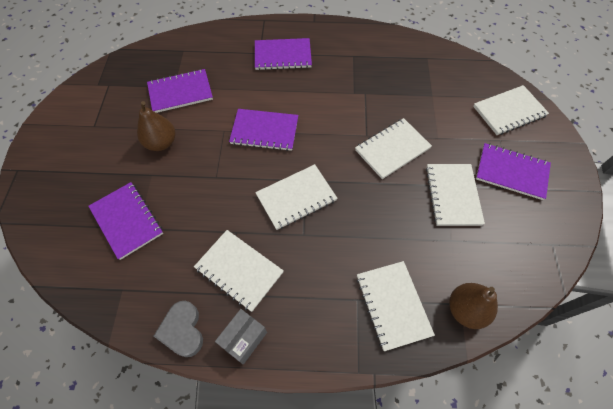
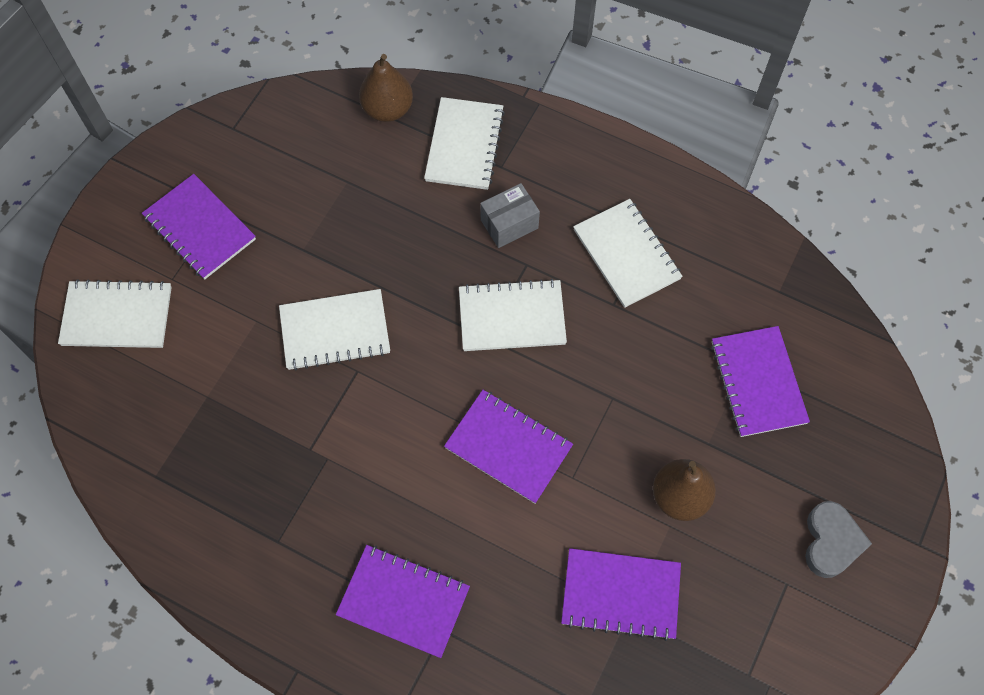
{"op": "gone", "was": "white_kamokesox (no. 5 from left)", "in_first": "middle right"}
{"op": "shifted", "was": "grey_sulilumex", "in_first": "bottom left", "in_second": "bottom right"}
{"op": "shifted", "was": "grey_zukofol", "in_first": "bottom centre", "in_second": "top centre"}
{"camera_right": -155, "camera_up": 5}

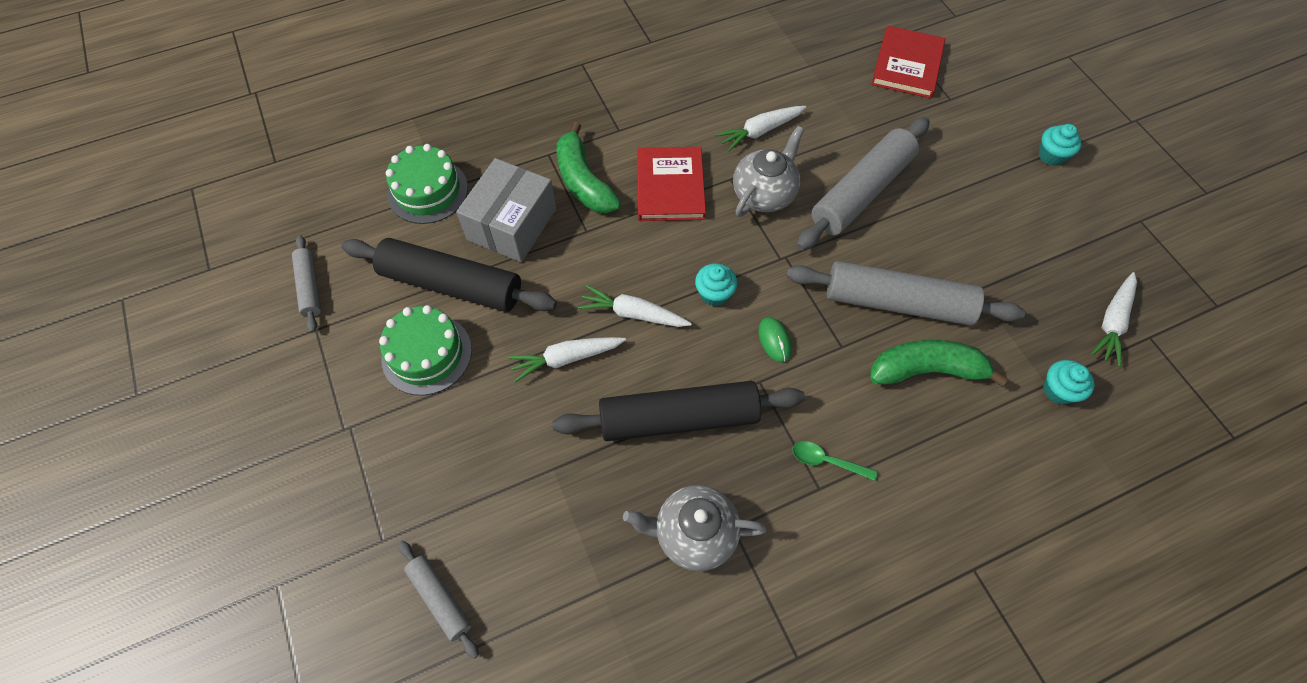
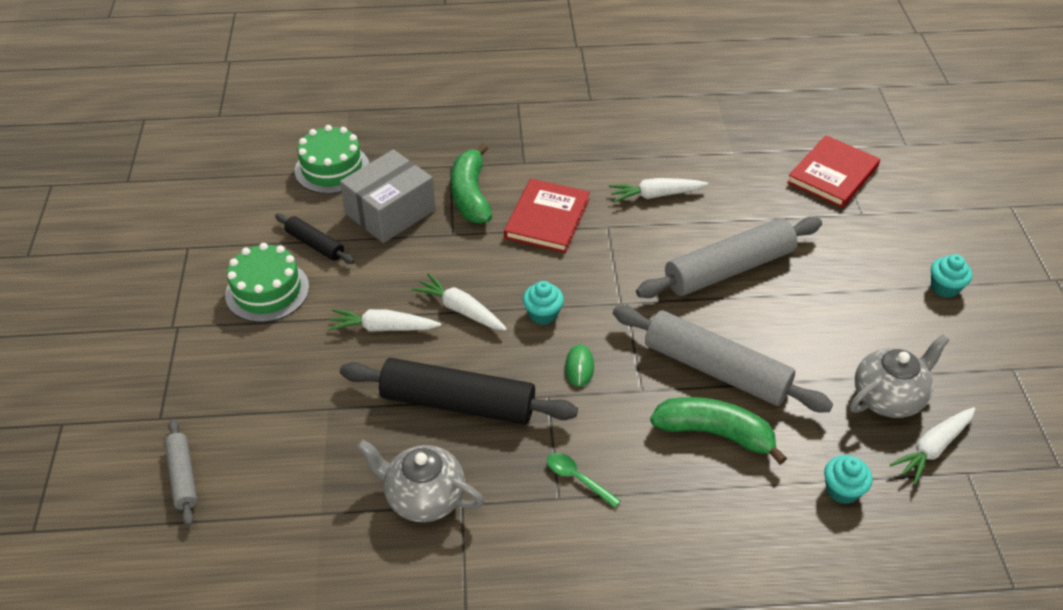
{"op": "gone", "was": "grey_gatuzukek (no. 1 from left)", "in_first": "middle left"}
{"op": "shifted", "was": "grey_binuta (no. 2 from left)", "in_first": "top centre", "in_second": "middle right"}
{"op": "scaled", "was": "black_gatuzukek (no. 1 from left)", "in_first": "centre", "in_second": "middle left", "ratio": 0.51}
{"camera_right": 20, "camera_up": -15}

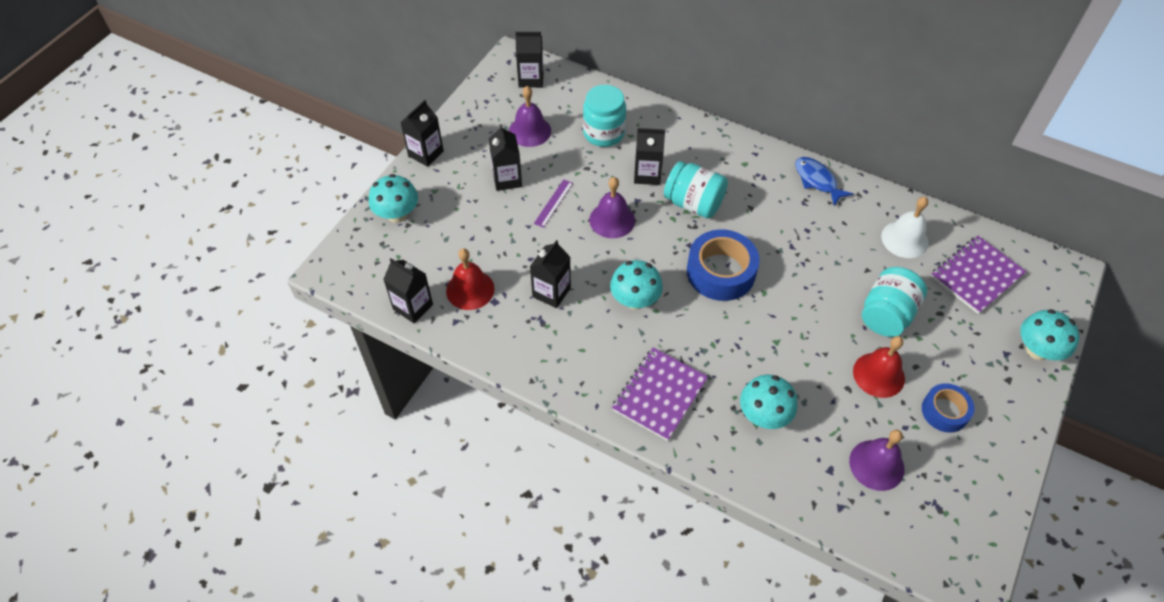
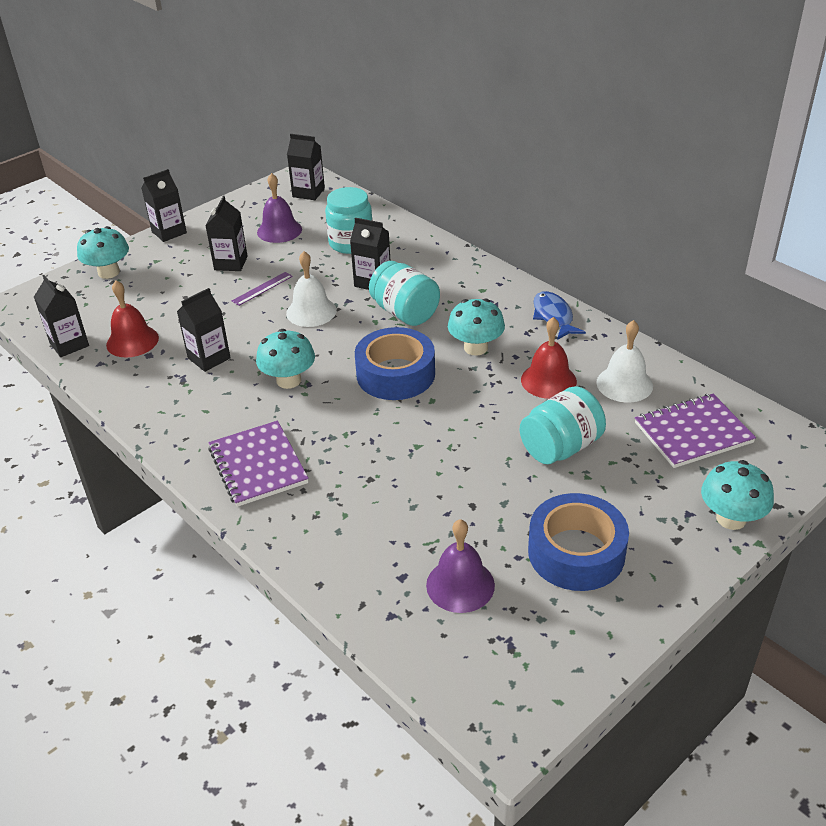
{"op": "shifted", "was": "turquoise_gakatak (no. 3 from left)", "in_first": "bottom centre", "in_second": "centre"}
{"op": "shifted", "was": "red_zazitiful (no. 2 from left)", "in_first": "middle right", "in_second": "centre"}
{"op": "repainted", "was": "purple_zazitiful (no. 2 from left)", "now": "white_zazitiful (no. 1 from left)", "in_first": "centre", "in_second": "centre"}
{"op": "rotated", "was": "purple_kamokesox (no. 1 from left)", "in_first": "centre", "in_second": "middle left", "clockwise": -75}
{"op": "scaled", "was": "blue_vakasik (no. 2 from left)", "in_first": "bottom right", "in_second": "middle right", "ratio": 1.66}
{"camera_right": 20, "camera_up": -15}

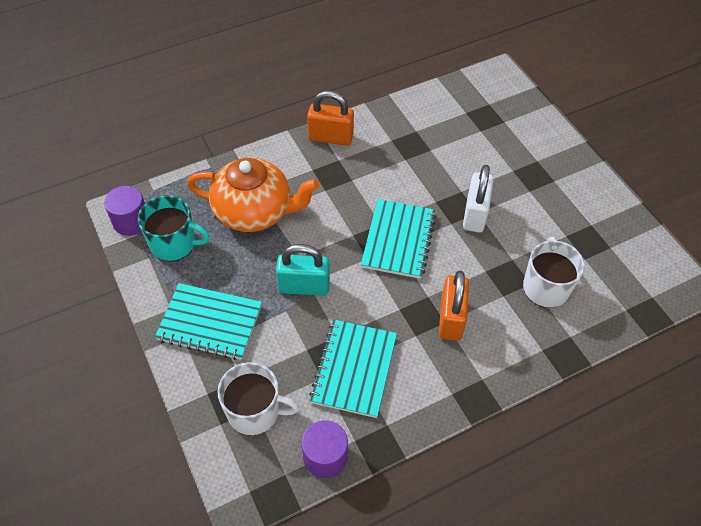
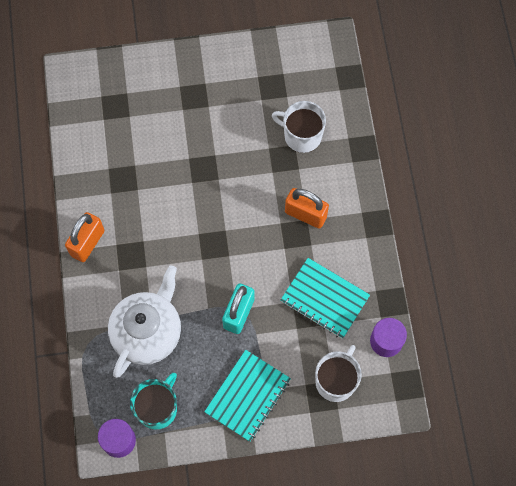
{"op": "gone", "was": "turquoise_kamokesox (no. 3 from left)", "in_first": "centre"}
{"op": "gone", "was": "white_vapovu", "in_first": "middle right"}
{"op": "repainted", "was": "orange_binuta", "now": "white_binuta", "in_first": "centre", "in_second": "middle left"}
{"camera_right": -70, "camera_up": 15}

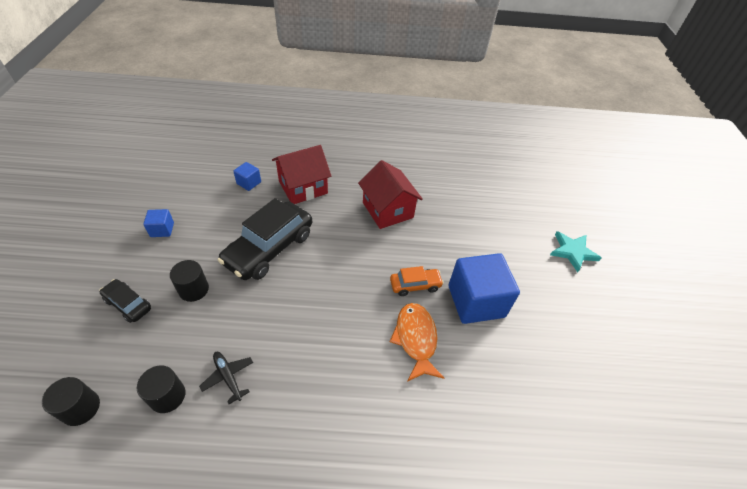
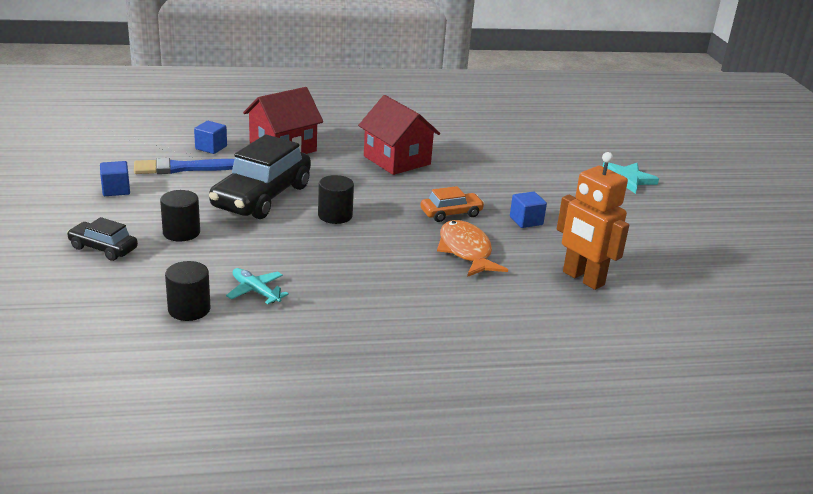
{"op": "new", "now": "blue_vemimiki", "in_second": "middle left"}
{"op": "new", "now": "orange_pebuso", "in_second": "middle right"}
{"op": "shifted", "was": "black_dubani (no. 1 from left in the first image)", "now": "black_dubani (no. 3 from left)", "in_first": "bottom left", "in_second": "centre"}
{"op": "repainted", "was": "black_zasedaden", "now": "turquoise_zasedaden", "in_first": "bottom left", "in_second": "middle left"}
{"op": "scaled", "was": "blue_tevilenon (no. 3 from left)", "in_first": "centre", "in_second": "centre", "ratio": 0.46}
{"camera_right": -10, "camera_up": -20}

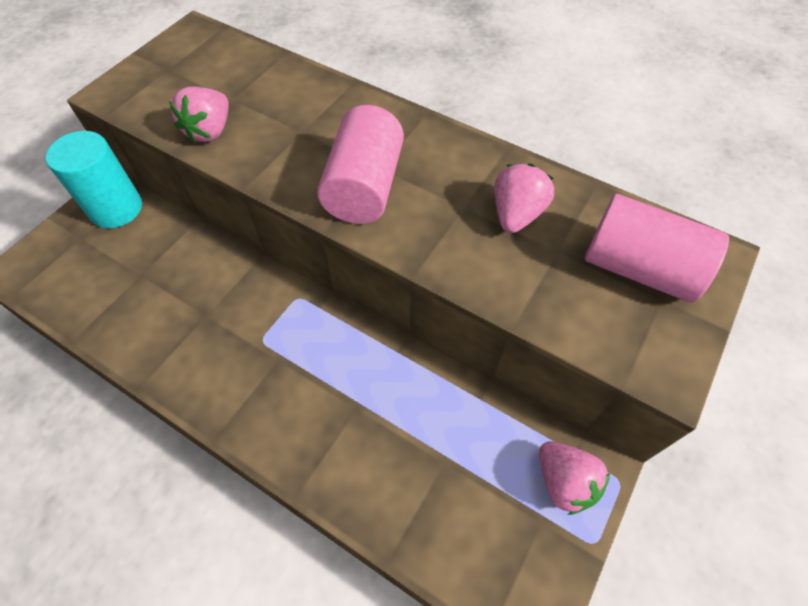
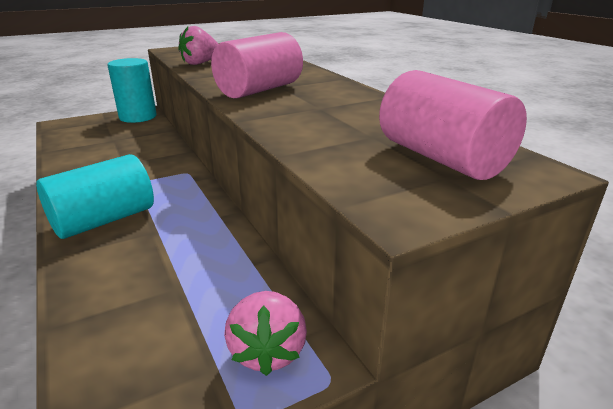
{"op": "gone", "was": "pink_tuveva (no. 2 from left)", "in_first": "top centre"}
{"op": "new", "now": "turquoise_dubani (no. 1 from left)", "in_second": "middle left"}
{"camera_right": 30, "camera_up": -30}

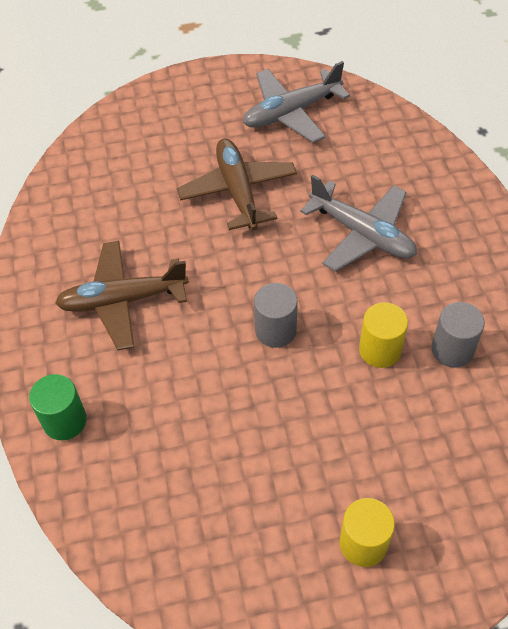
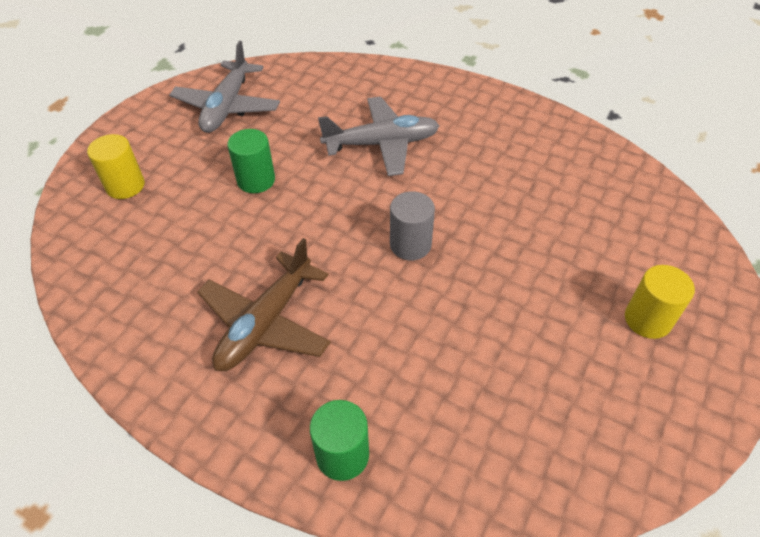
{"op": "gone", "was": "grey_dubani (no. 2 from left)", "in_first": "middle right"}
{"op": "shifted", "was": "yellow_dubani (no. 2 from left in the first image)", "now": "yellow_dubani (no. 1 from left)", "in_first": "middle right", "in_second": "top left"}
{"op": "swapped", "was": "brown_zasedaden (no. 2 from left)", "now": "green_dubani (no. 1 from left)", "in_first": "top centre", "in_second": "top left"}
{"camera_right": -50, "camera_up": -5}

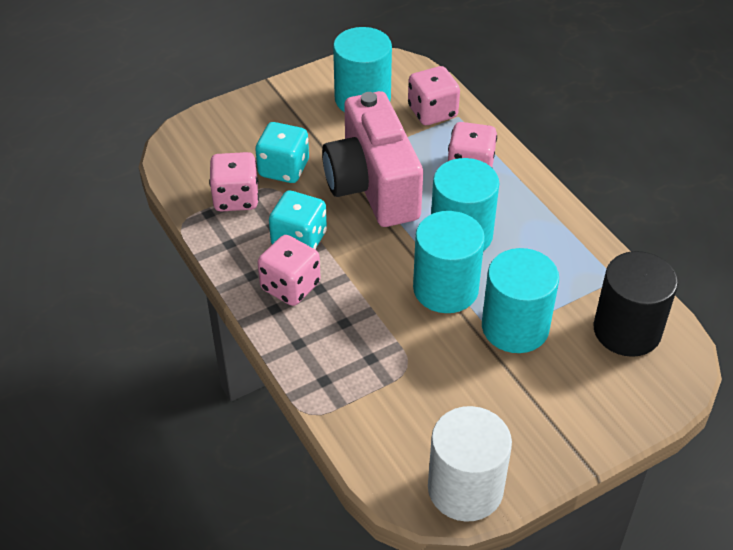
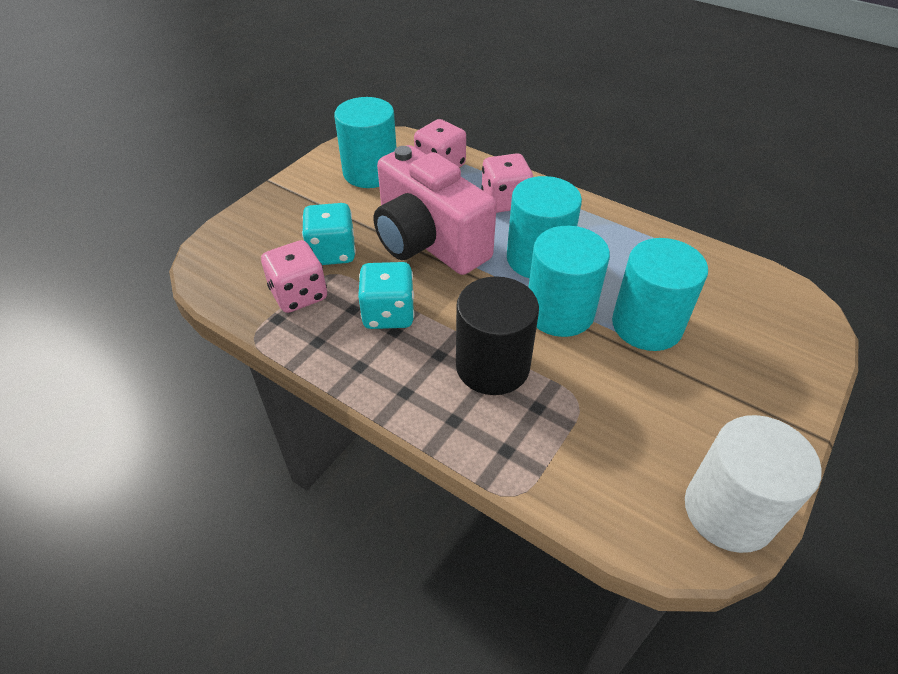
{"op": "gone", "was": "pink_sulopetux (no. 2 from left)", "in_first": "centre"}
{"op": "shifted", "was": "black_dubani", "in_first": "middle right", "in_second": "centre"}
{"camera_right": -25, "camera_up": 0}

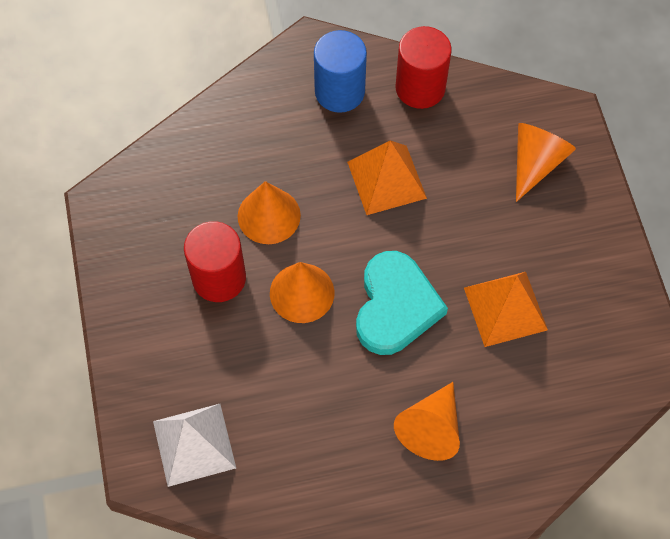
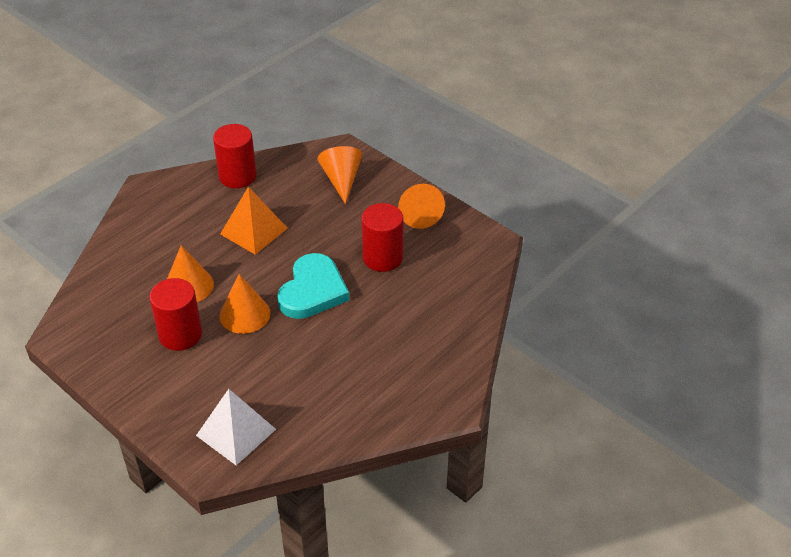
{"op": "gone", "was": "blue_dubani", "in_first": "top centre"}
{"op": "shifted", "was": "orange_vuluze (no. 3 from left in the first image)", "now": "orange_vuluze (no. 4 from left)", "in_first": "bottom centre", "in_second": "centre"}
{"op": "swapped", "was": "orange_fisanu (no. 2 from left)", "now": "red_dubani (no. 3 from left)", "in_first": "middle right", "in_second": "centre"}
{"op": "rotated", "was": "turquoise_sulilumex", "in_first": "centre", "in_second": "centre", "clockwise": 45}
{"camera_right": -35, "camera_up": -20}

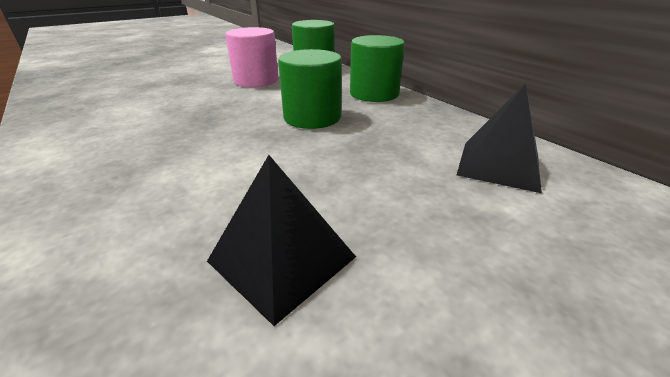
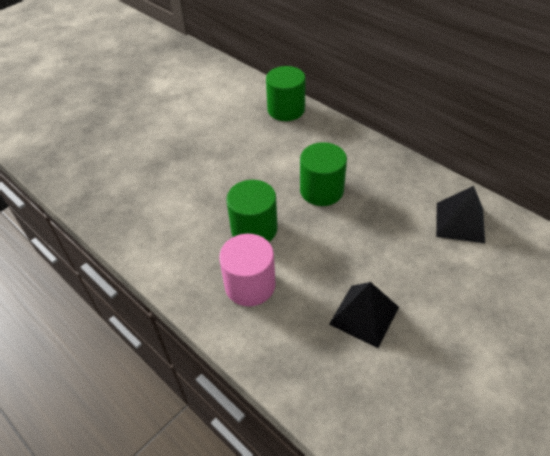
{"op": "shifted", "was": "pink_dubani", "in_first": "top centre", "in_second": "centre"}
{"op": "shifted", "was": "green_dubani (no. 3 from left in the first image)", "now": "green_dubani (no. 1 from left)", "in_first": "top centre", "in_second": "centre"}
{"camera_right": -10, "camera_up": 15}

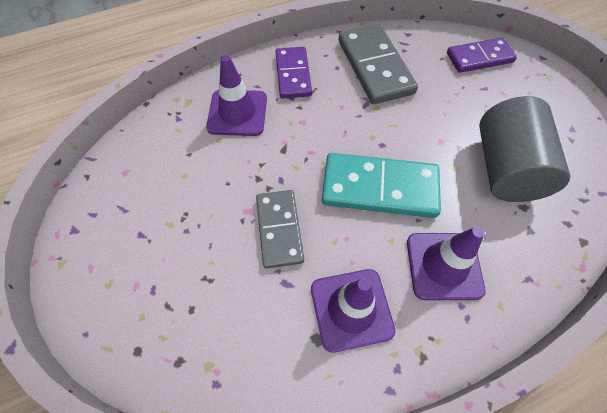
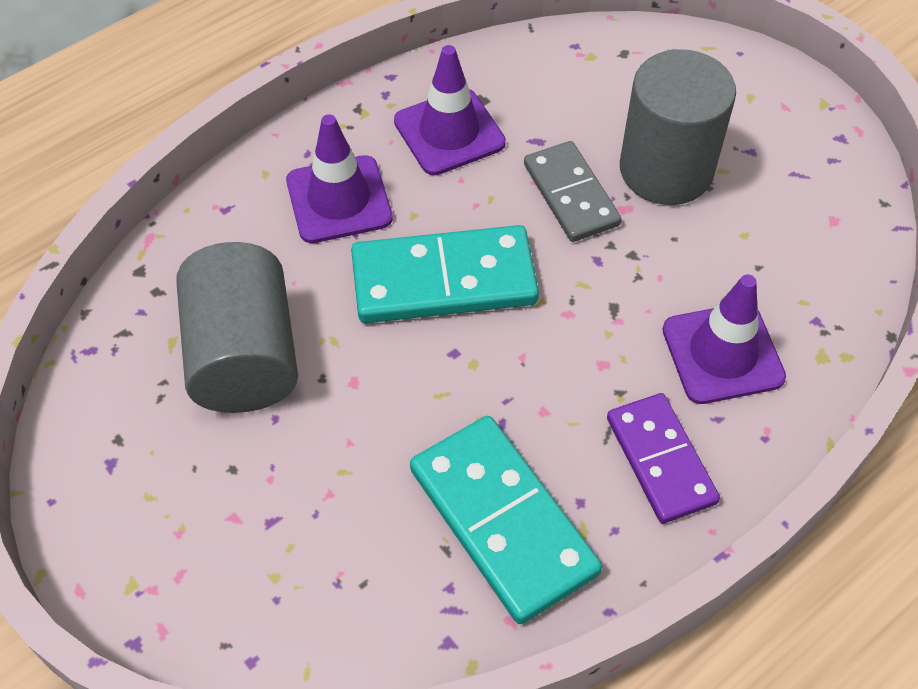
{"op": "gone", "was": "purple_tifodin (no. 2 from left)", "in_first": "top right"}
{"op": "new", "now": "grey_dubani (no. 2 from left)", "in_second": "top right"}
{"op": "repainted", "was": "grey_tifodin (no. 2 from left)", "now": "turquoise_tifodin (no. 2 from left)", "in_first": "top centre", "in_second": "bottom centre"}
{"camera_right": 165, "camera_up": -5}

